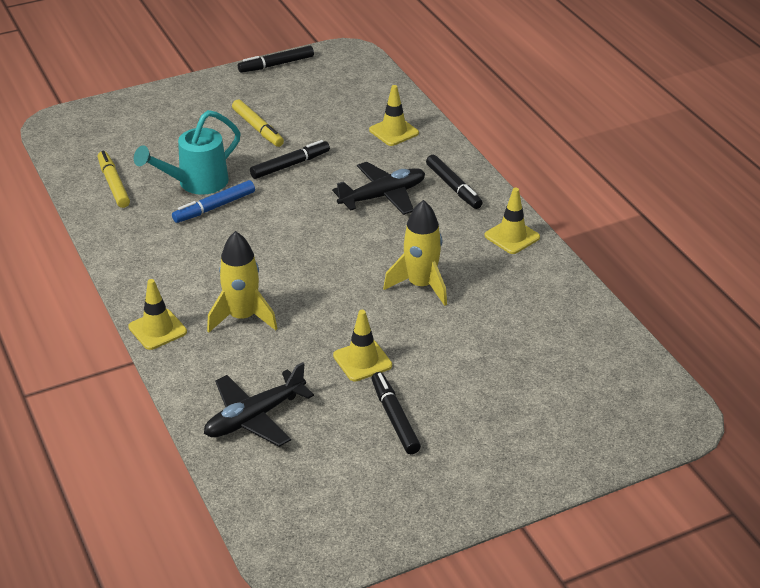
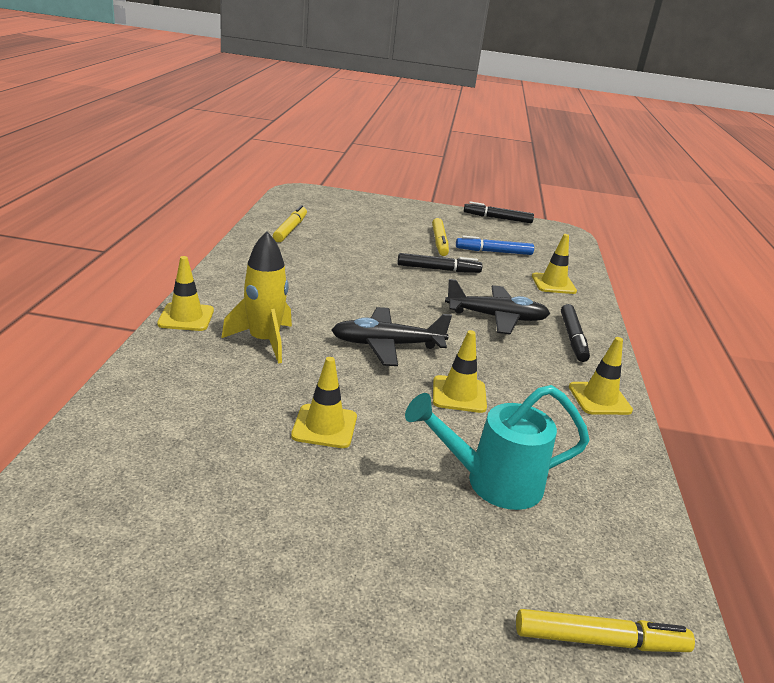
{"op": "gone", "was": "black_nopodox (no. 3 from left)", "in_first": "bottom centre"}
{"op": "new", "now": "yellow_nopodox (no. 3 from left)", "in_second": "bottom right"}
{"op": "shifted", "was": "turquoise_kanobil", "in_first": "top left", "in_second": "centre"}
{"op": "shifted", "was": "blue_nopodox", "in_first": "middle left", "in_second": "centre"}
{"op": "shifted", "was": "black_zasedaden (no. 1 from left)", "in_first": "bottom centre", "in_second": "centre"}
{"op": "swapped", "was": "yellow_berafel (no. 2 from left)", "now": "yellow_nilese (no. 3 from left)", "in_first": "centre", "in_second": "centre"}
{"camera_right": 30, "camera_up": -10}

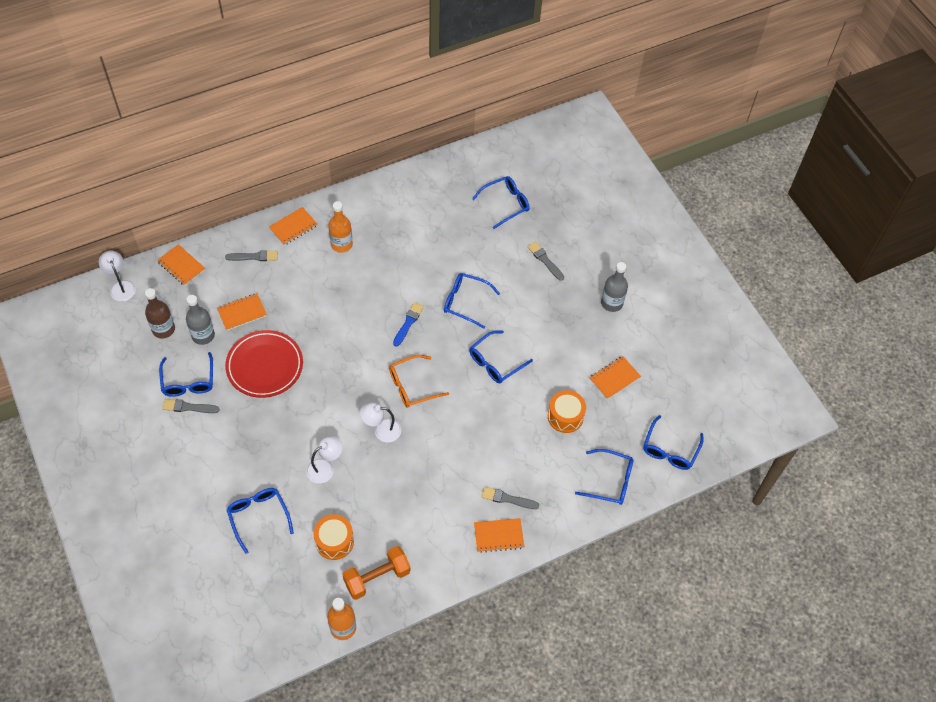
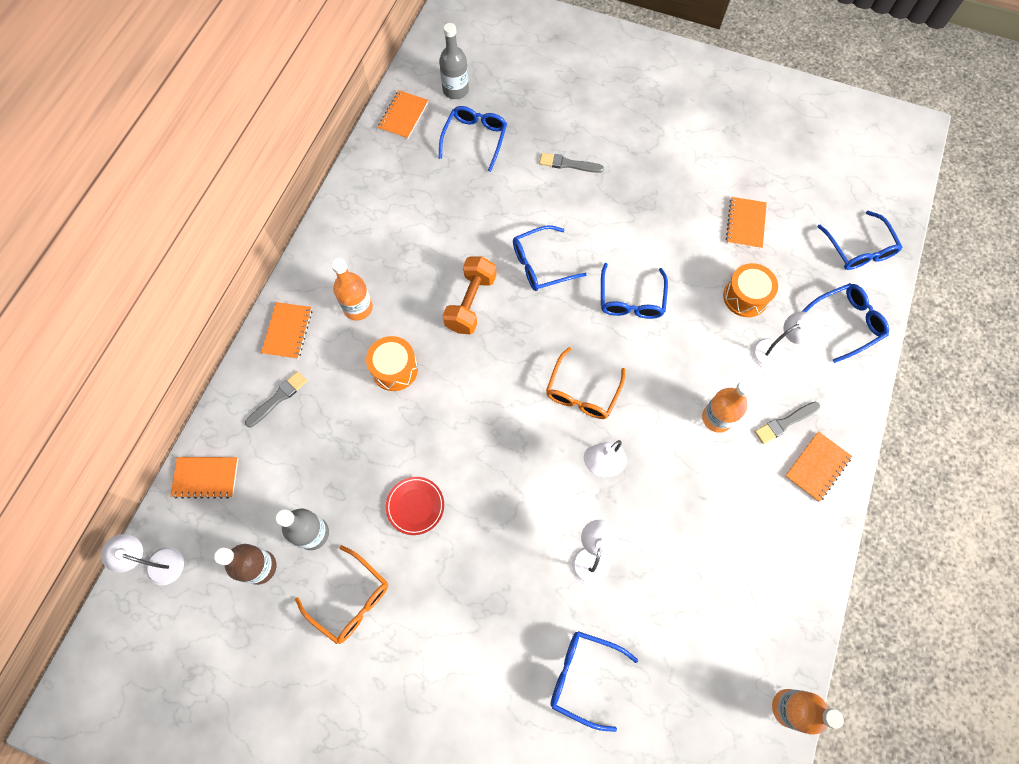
{"op": "gone", "was": "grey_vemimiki (no. 1 from left)", "in_first": "middle left"}
{"op": "gone", "was": "blue_vemimiki", "in_first": "centre"}
{"op": "new", "now": "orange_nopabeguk (no. 2 from left)", "in_second": "middle right"}
{"op": "new", "now": "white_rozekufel (no. 4 from left)", "in_second": "middle right"}
{"op": "shifted", "was": "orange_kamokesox (no. 2 from left in the first image)", "now": "orange_kamokesox (no. 3 from left)", "in_first": "middle left", "in_second": "top centre"}
{"op": "shifted", "was": "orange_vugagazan (no. 1 from left)", "in_first": "bottom centre", "in_second": "centre"}
{"op": "shifted", "was": "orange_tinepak", "in_first": "bottom centre", "in_second": "centre"}
{"op": "shifted", "was": "grey_nopabeguk (no. 2 from left)", "in_first": "centre", "in_second": "top centre"}
{"op": "repainted", "was": "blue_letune (no. 1 from left)", "now": "orange_letune (no. 1 from left)", "in_first": "middle left", "in_second": "bottom centre"}
{"op": "scaled", "was": "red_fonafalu", "in_first": "middle left", "in_second": "centre", "ratio": 0.54}
{"camera_right": -40, "camera_up": 10}

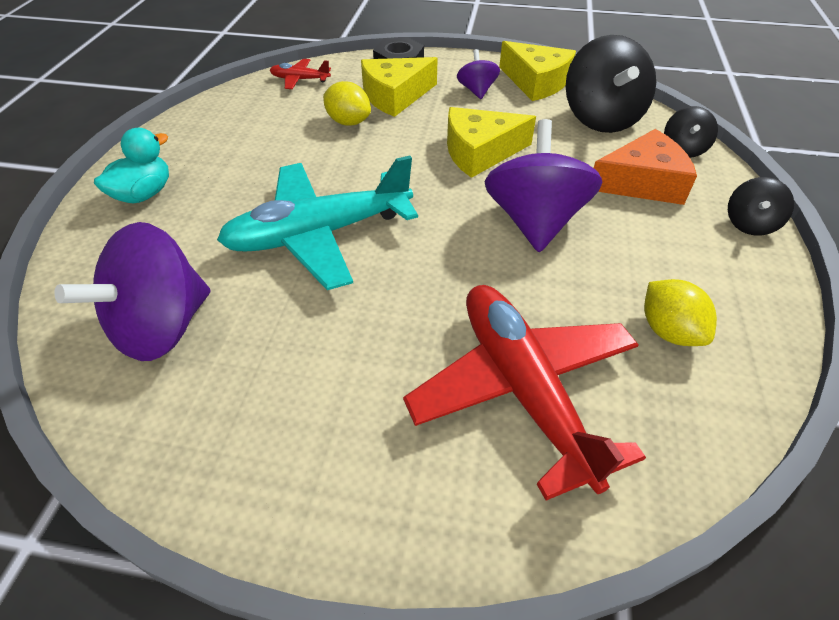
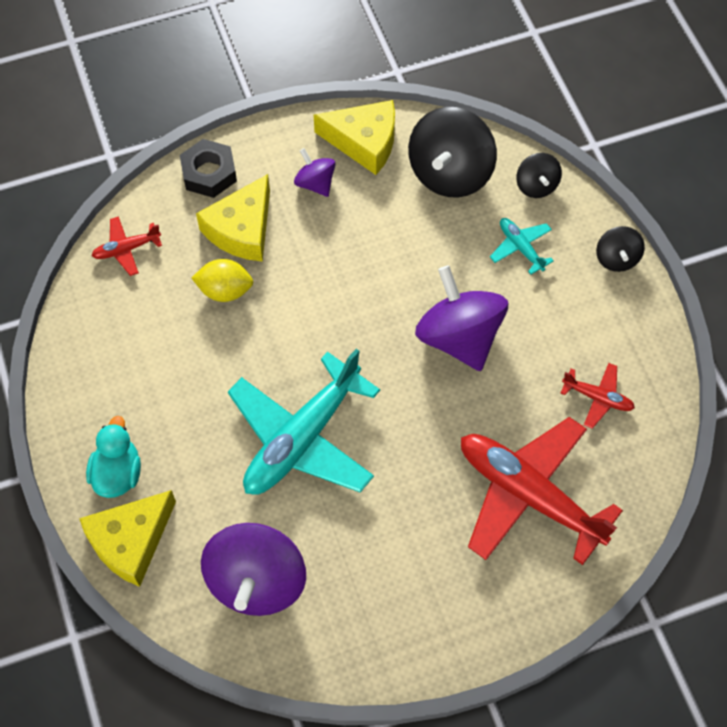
{"op": "shifted", "was": "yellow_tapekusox (no. 2 from left in the first image)", "now": "yellow_tapekusox (no. 1 from left)", "in_first": "top centre", "in_second": "bottom left"}
{"op": "swapped", "was": "orange_tapekusox", "now": "turquoise_zasedaden (no. 2 from left)", "in_first": "top right", "in_second": "middle right"}
{"op": "swapped", "was": "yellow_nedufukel (no. 2 from left)", "now": "red_zasedaden (no. 3 from left)", "in_first": "middle right", "in_second": "middle right"}
{"op": "rotated", "was": "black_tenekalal (no. 1 from left)", "in_first": "top right", "in_second": "top centre", "clockwise": 60}
{"camera_right": -30, "camera_up": 15}

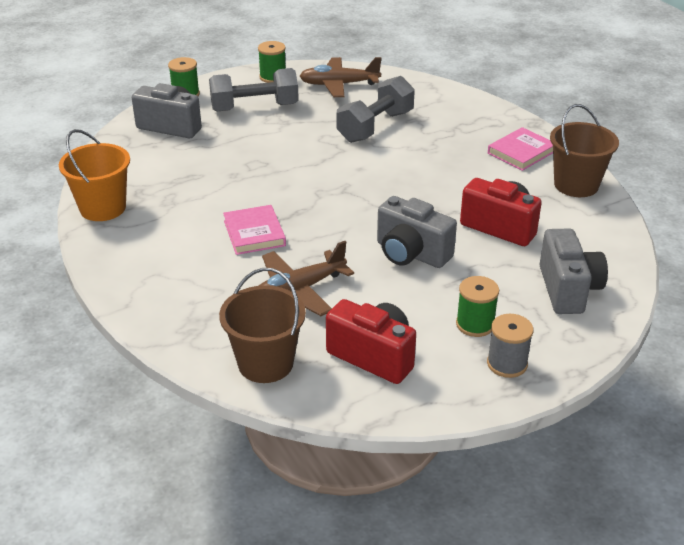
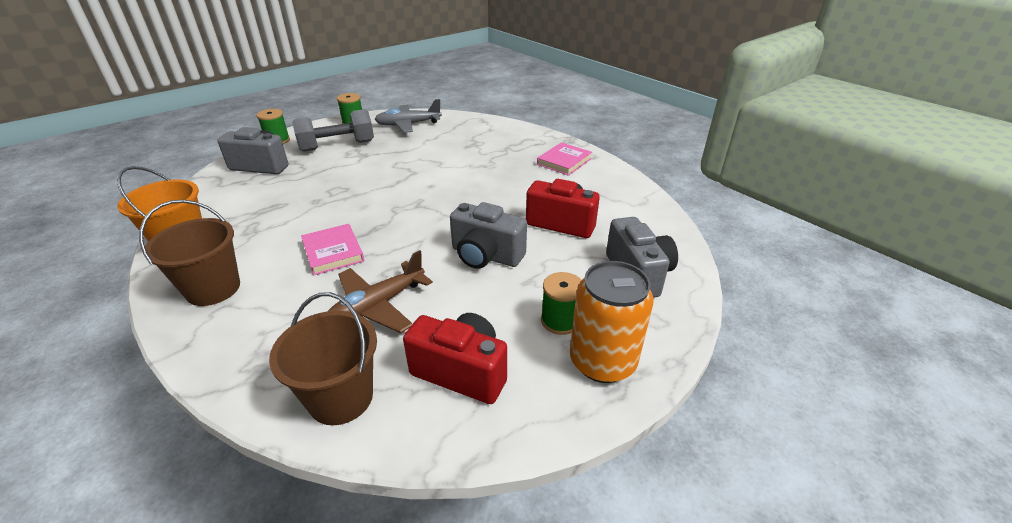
{"op": "gone", "was": "grey_tinepak (no. 2 from left)", "in_first": "top centre"}
{"op": "shifted", "was": "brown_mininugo (no. 2 from left in the first image)", "now": "brown_mininugo (no. 1 from left)", "in_first": "top right", "in_second": "middle left"}
{"op": "swapped", "was": "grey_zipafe", "now": "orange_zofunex", "in_first": "middle right", "in_second": "centre"}
{"op": "repainted", "was": "brown_zasedaden (no. 2 from left)", "now": "grey_zasedaden", "in_first": "top centre", "in_second": "top centre"}
{"camera_right": -10, "camera_up": 0}

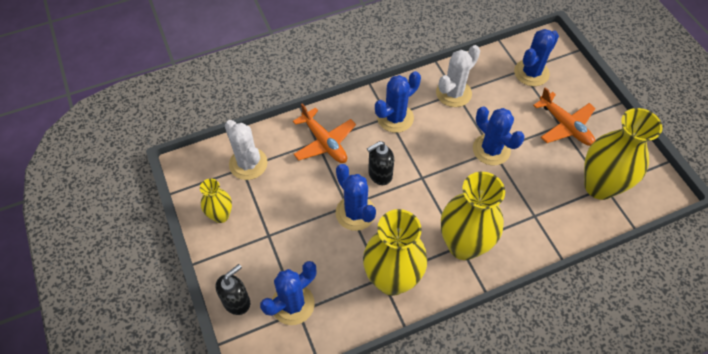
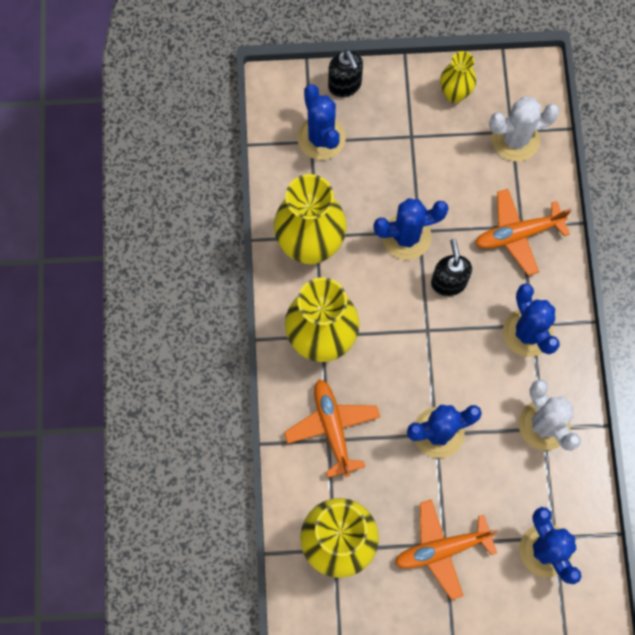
{"op": "new", "now": "orange_zasedaden (no. 1 from left)", "in_second": "bottom centre"}
{"camera_right": 110, "camera_up": 15}

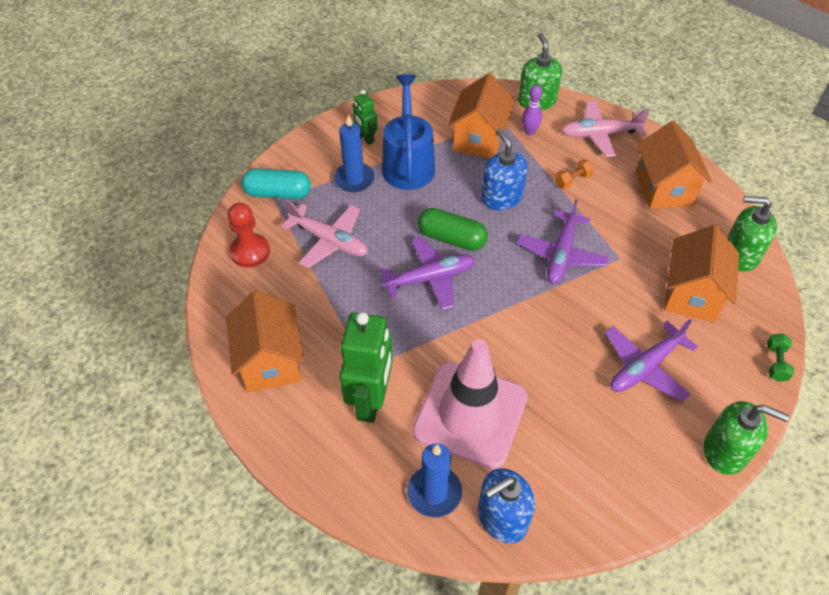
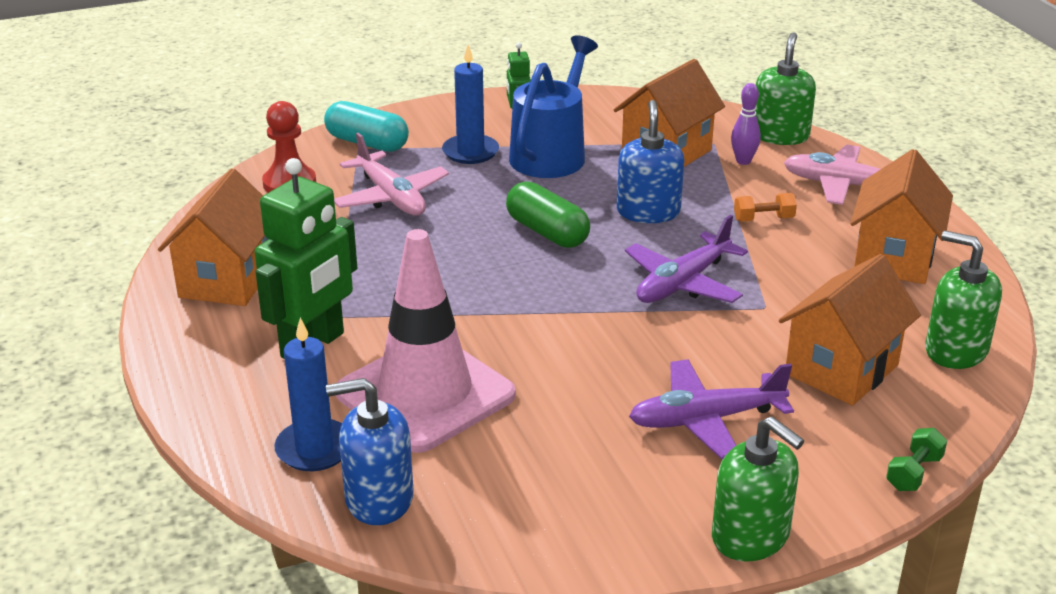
{"op": "gone", "was": "purple_zasedaden (no. 1 from left)", "in_first": "centre"}
{"camera_right": 25, "camera_up": -20}

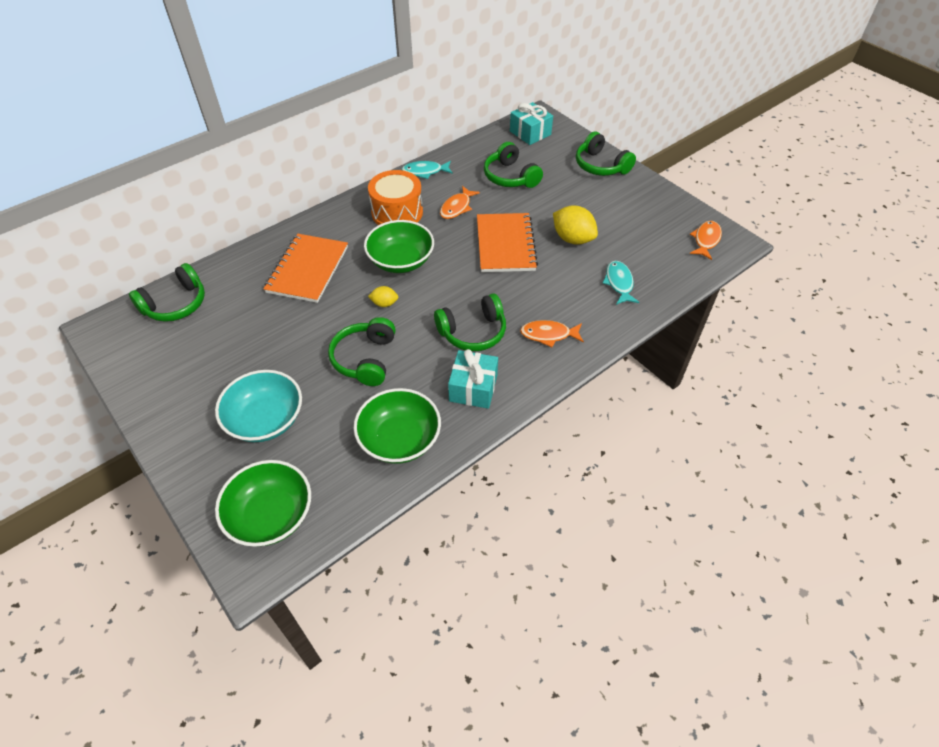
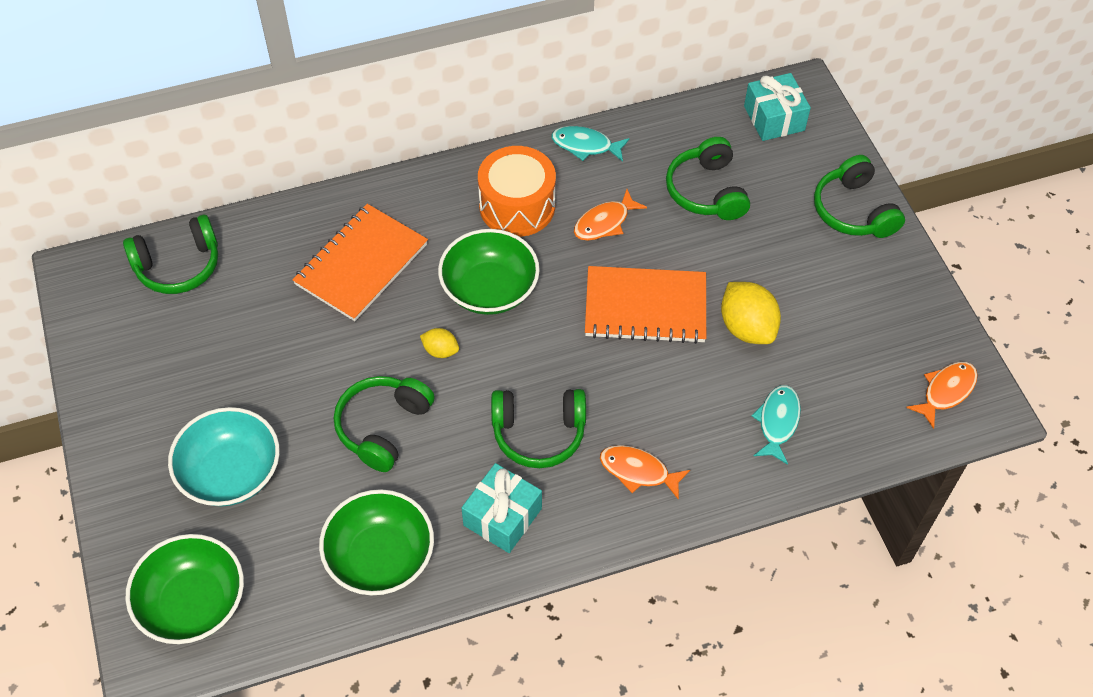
{"op": "rotated", "was": "orange_kamokesox (no. 2 from left)", "in_first": "top centre", "in_second": "centre", "clockwise": 75}
{"camera_right": 20, "camera_up": 5}

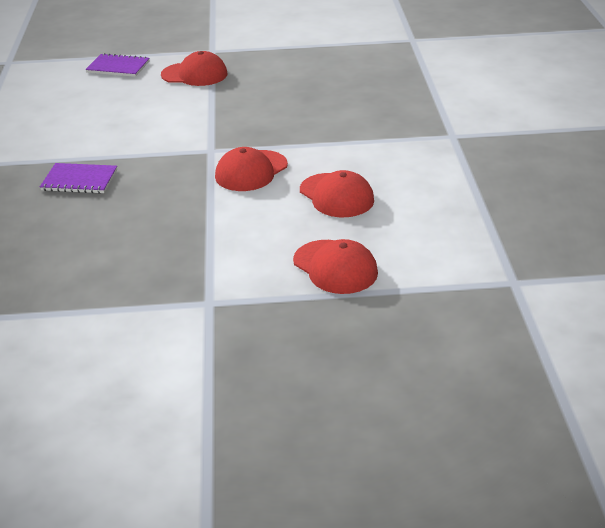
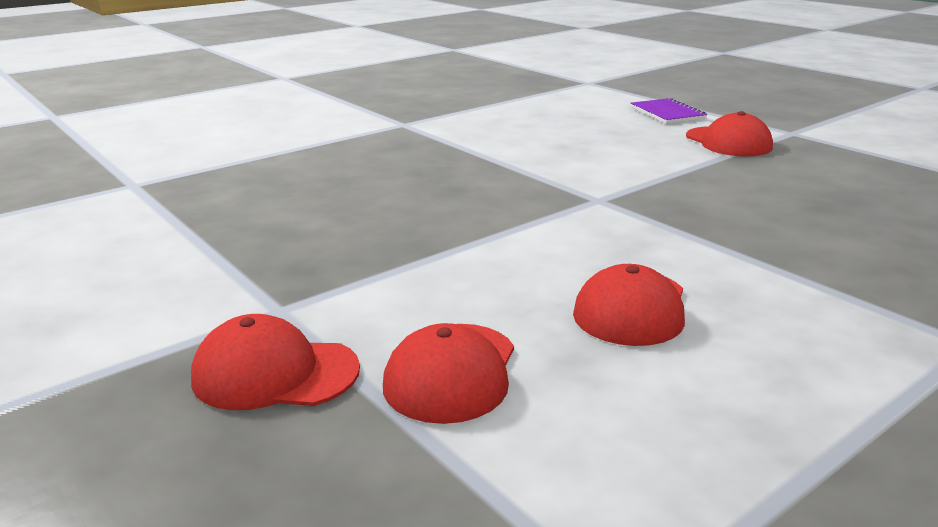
{"op": "gone", "was": "purple_kamokesox (no. 1 from left)", "in_first": "middle left"}
{"op": "shifted", "was": "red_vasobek (no. 2 from left in the first image)", "now": "red_vasobek (no. 1 from left)", "in_first": "top centre", "in_second": "bottom left"}
{"camera_right": 55, "camera_up": -10}

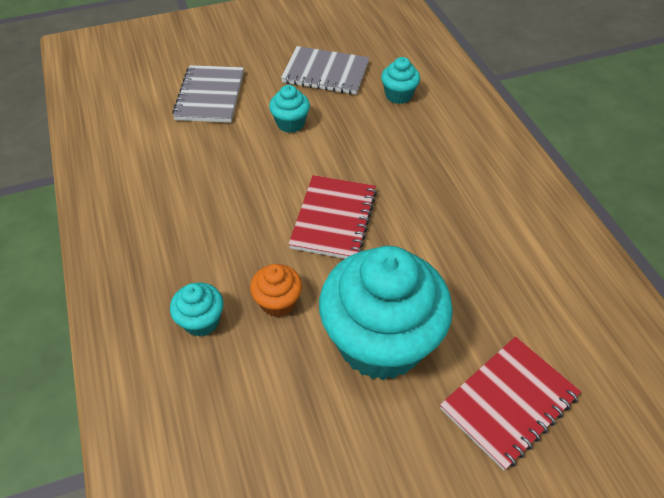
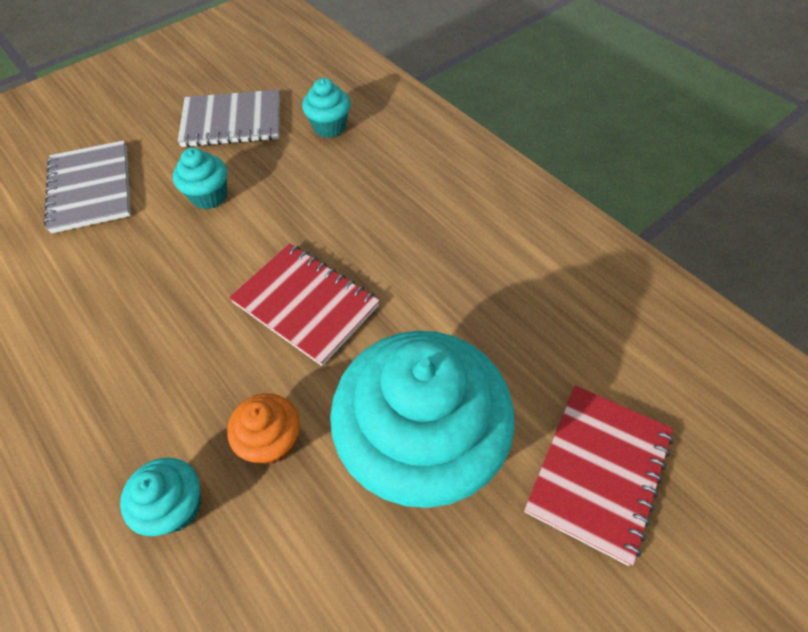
{"op": "rotated", "was": "red_kamokesox (no. 1 from left)", "in_first": "centre", "in_second": "centre", "clockwise": -45}
{"camera_right": -20, "camera_up": 5}

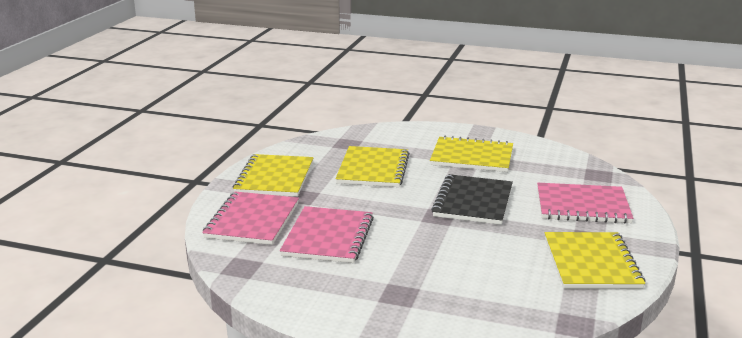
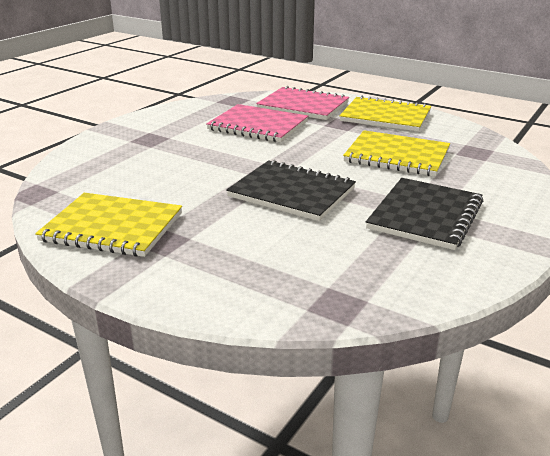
{"op": "gone", "was": "pink_kamokesox (no. 3 from left)", "in_first": "middle right"}
{"op": "repainted", "was": "yellow_kamokesox (no. 3 from left)", "now": "black_kamokesox (no. 2 from left)", "in_first": "centre", "in_second": "middle right"}
{"camera_right": 105, "camera_up": 5}

